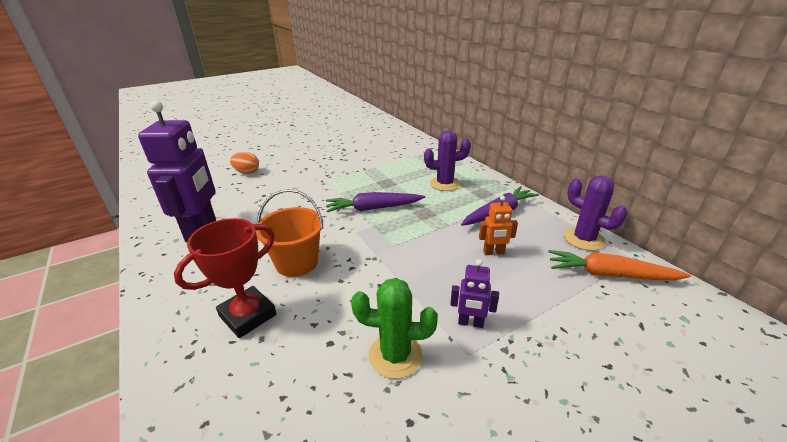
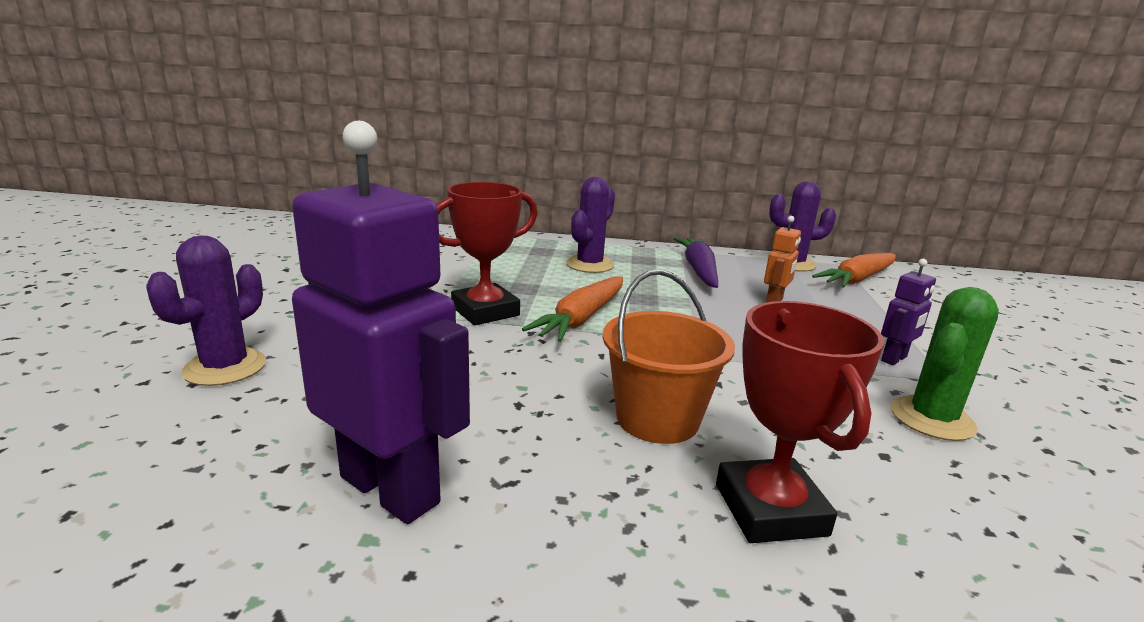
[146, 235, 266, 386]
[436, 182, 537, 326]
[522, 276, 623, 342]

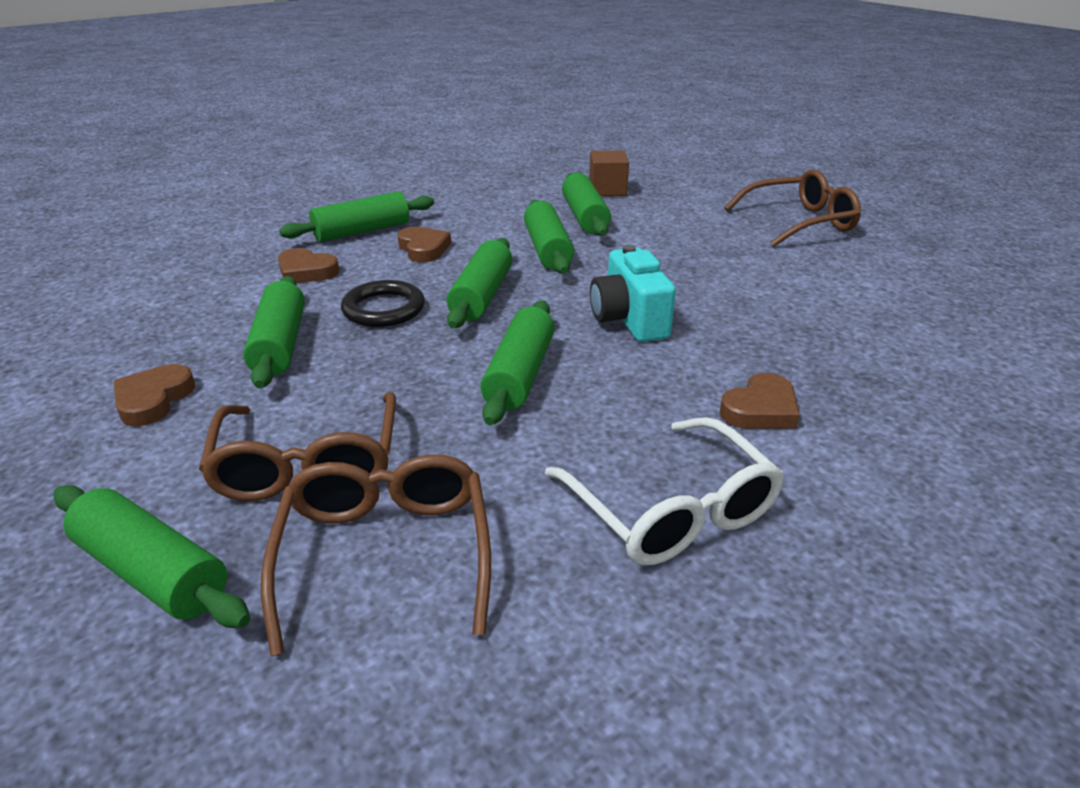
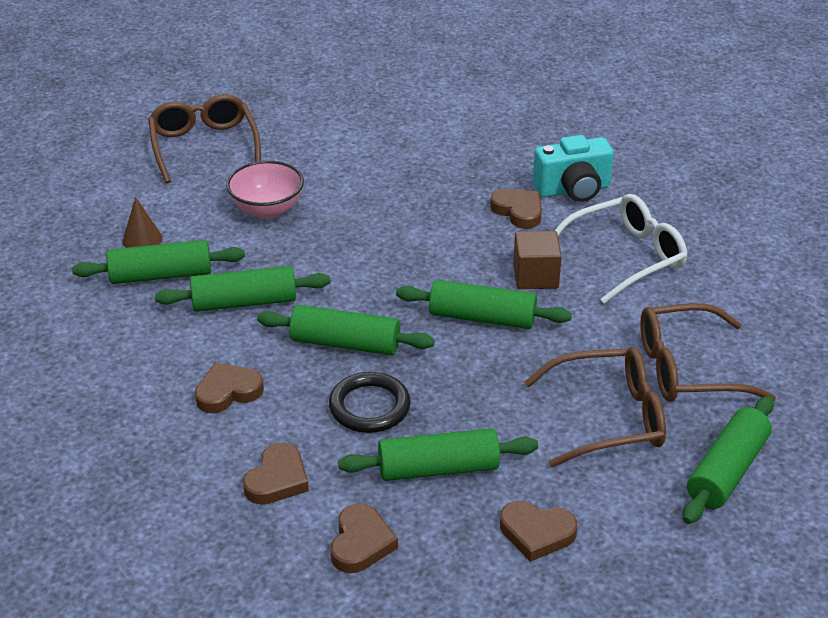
[122, 197, 163, 248]
[226, 160, 304, 219]
[331, 504, 398, 573]
[513, 231, 562, 289]
[533, 135, 614, 202]
[279, 191, 434, 242] (first image)

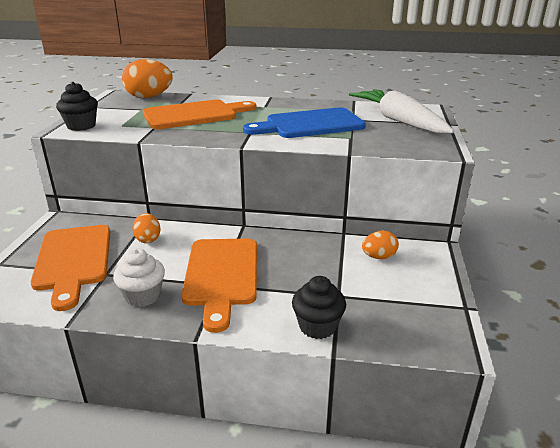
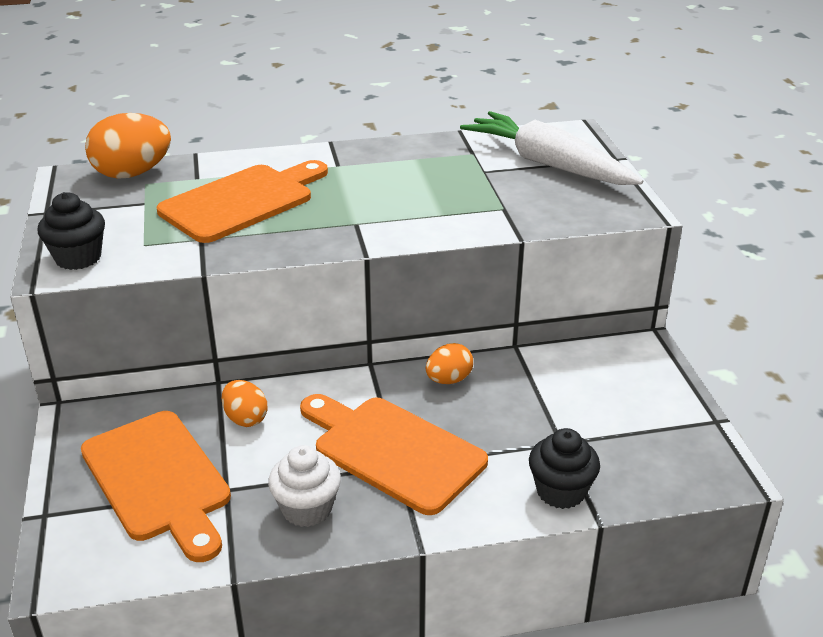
[300, 394, 488, 515]
[426, 343, 473, 384]
[243, 107, 366, 138] (first image)

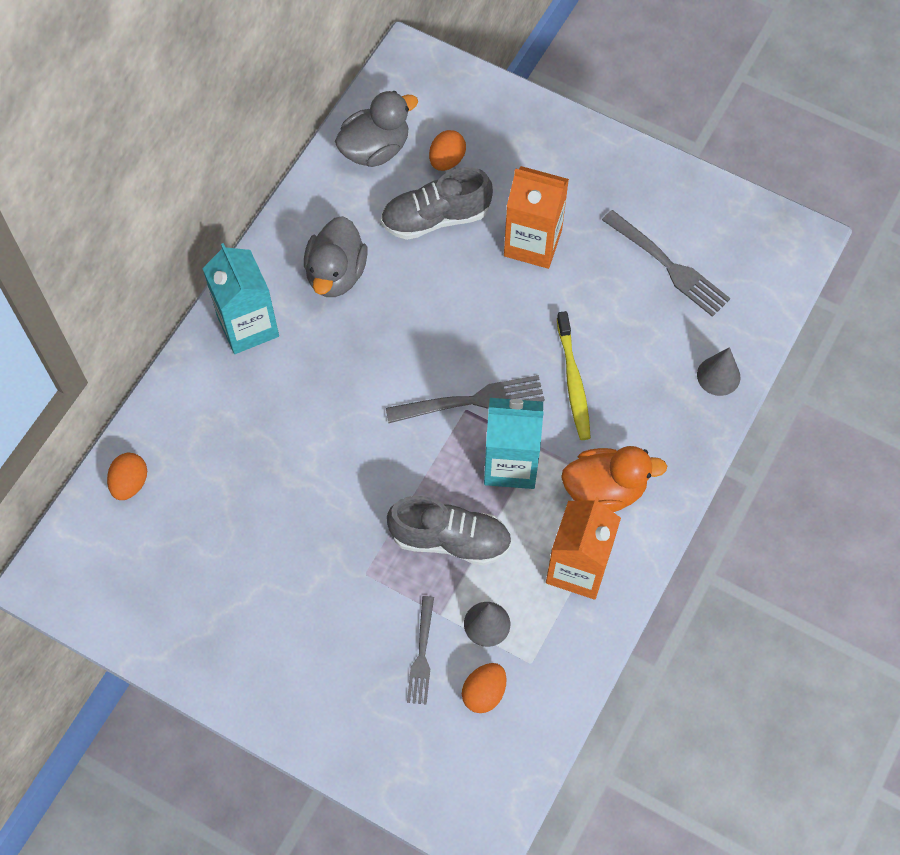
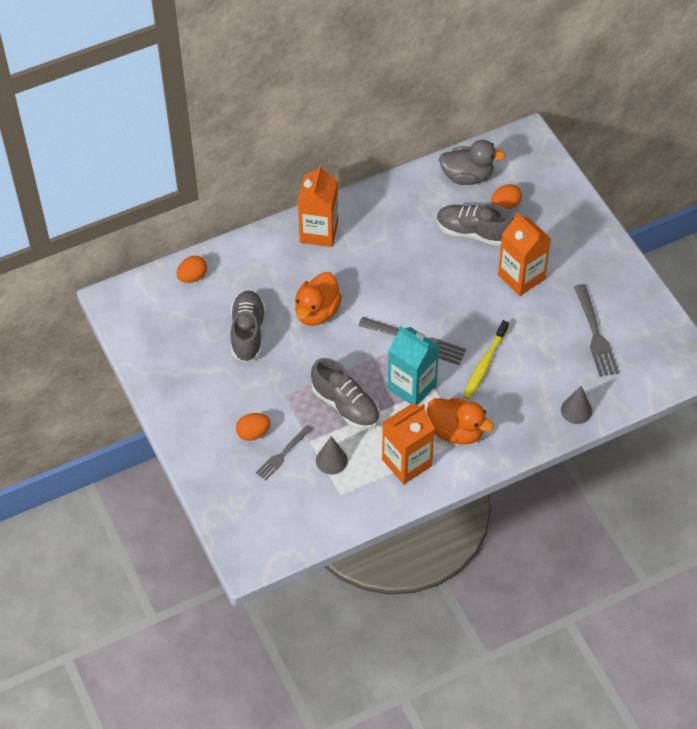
[231, 291, 266, 362]
[236, 413, 271, 441]
[295, 272, 342, 326]
[298, 165, 338, 247]
[304, 216, 368, 297] (first image)

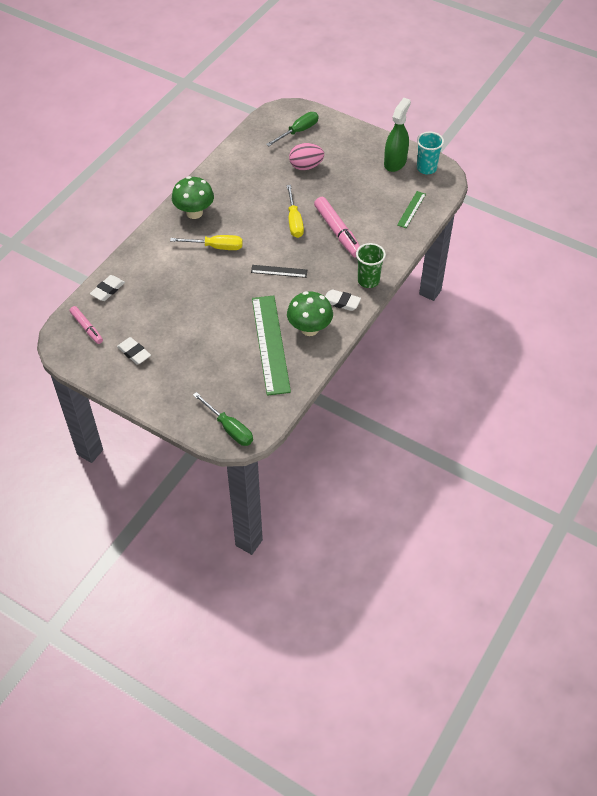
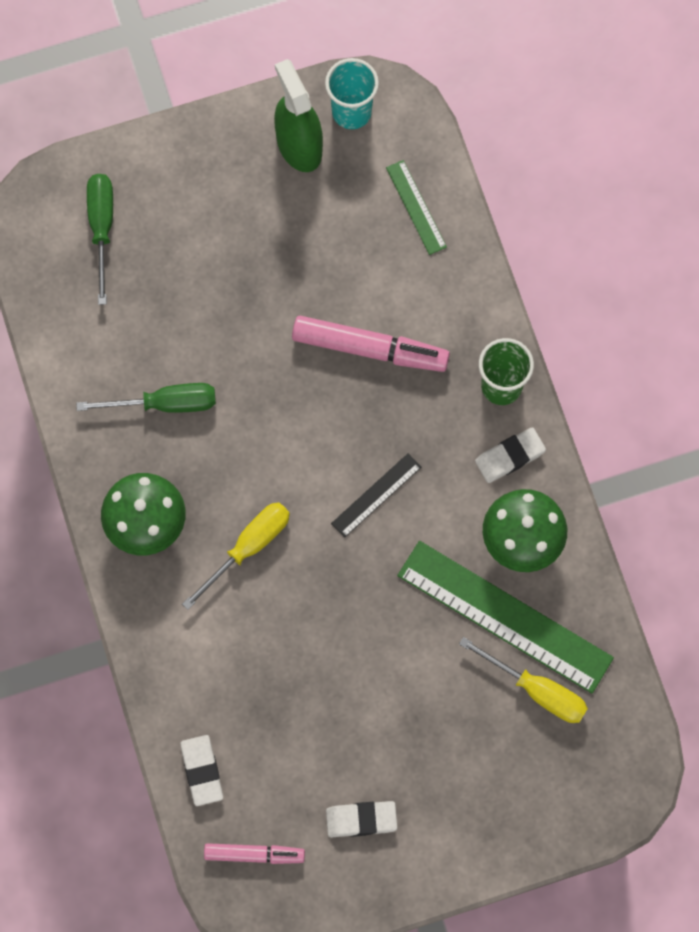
[76, 383, 216, 413]
[459, 637, 588, 723]
[289, 143, 324, 170] (first image)

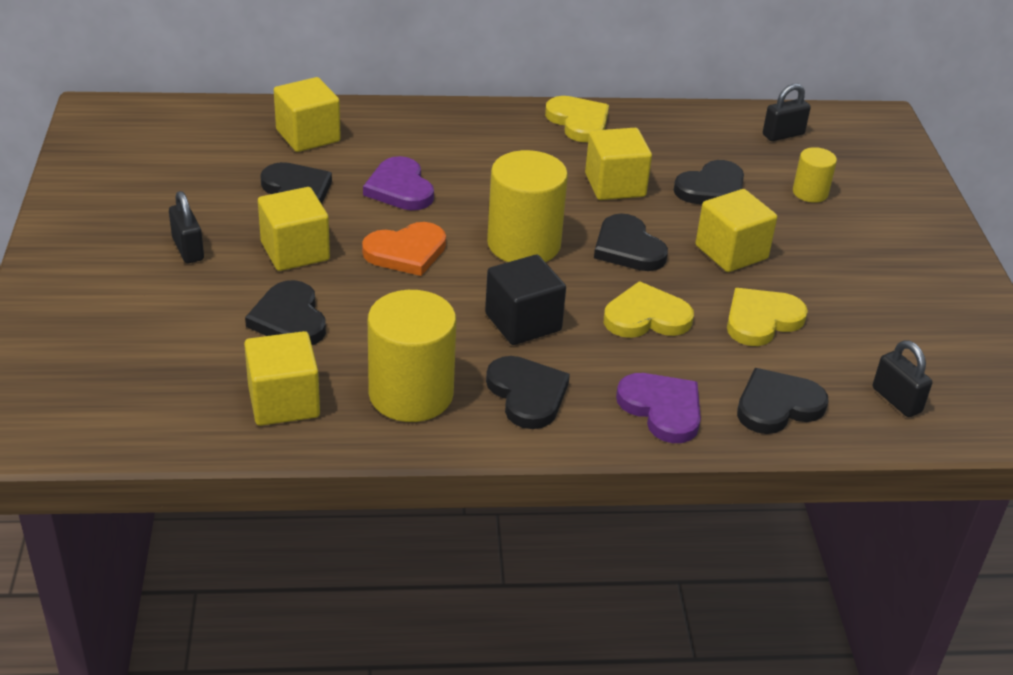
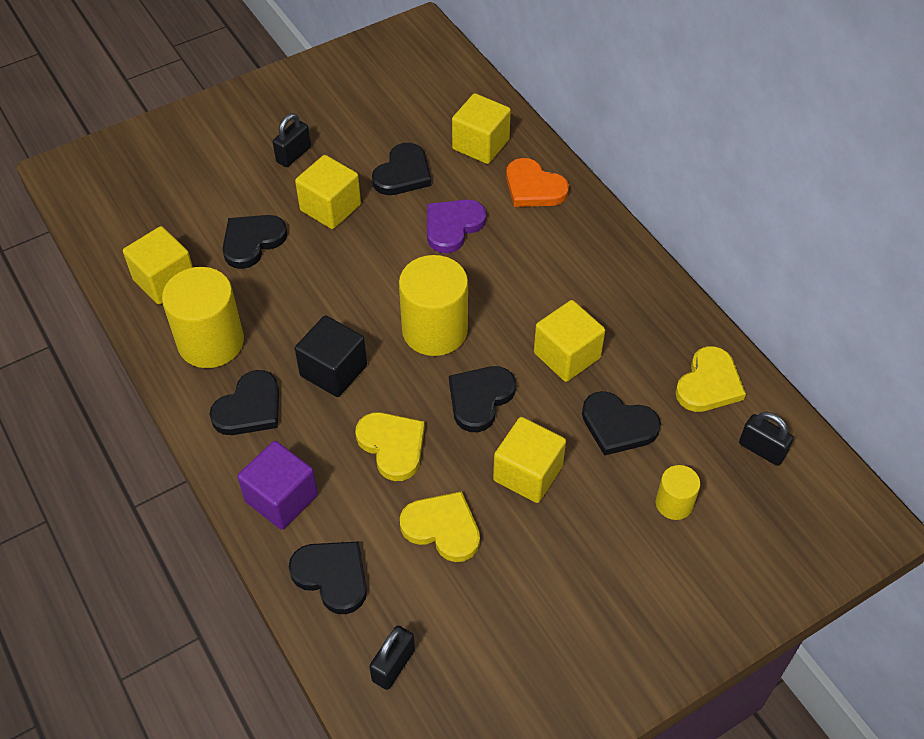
[237, 441, 318, 530]
[506, 158, 569, 207]
[675, 346, 746, 412]

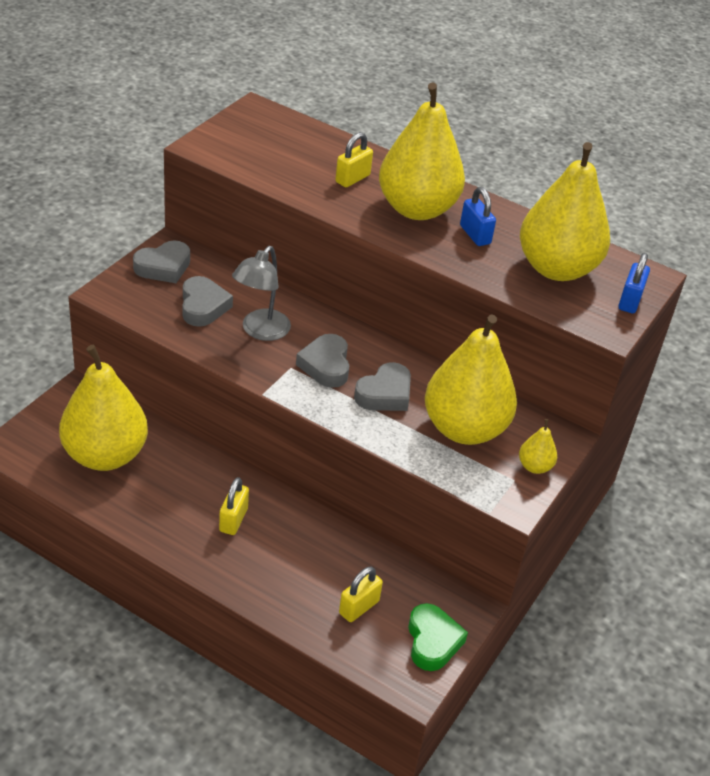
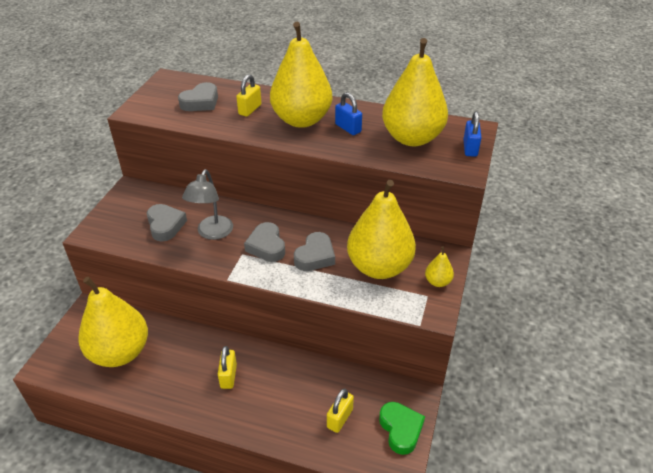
[178, 82, 218, 111]

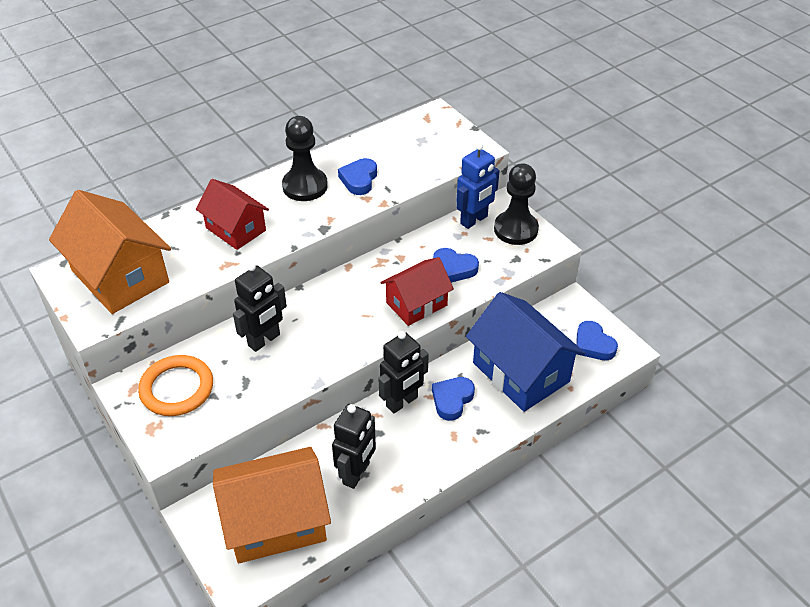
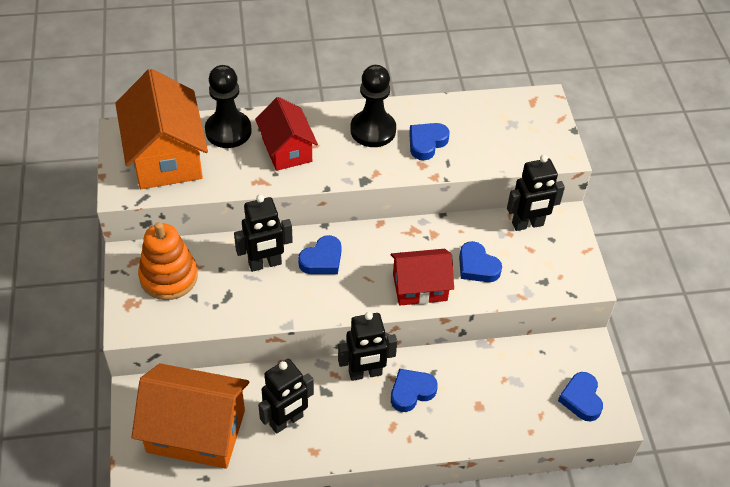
[138, 222, 198, 300]
[205, 65, 252, 148]
[298, 235, 341, 274]
[507, 155, 565, 231]
[466, 292, 585, 412] (first image)

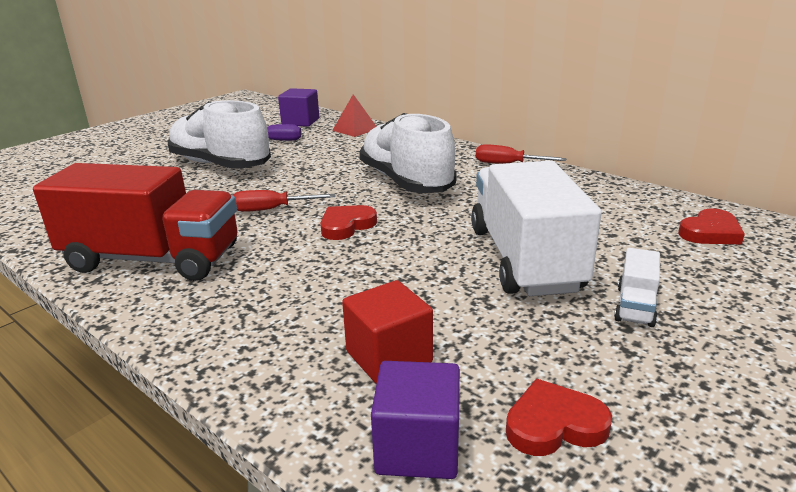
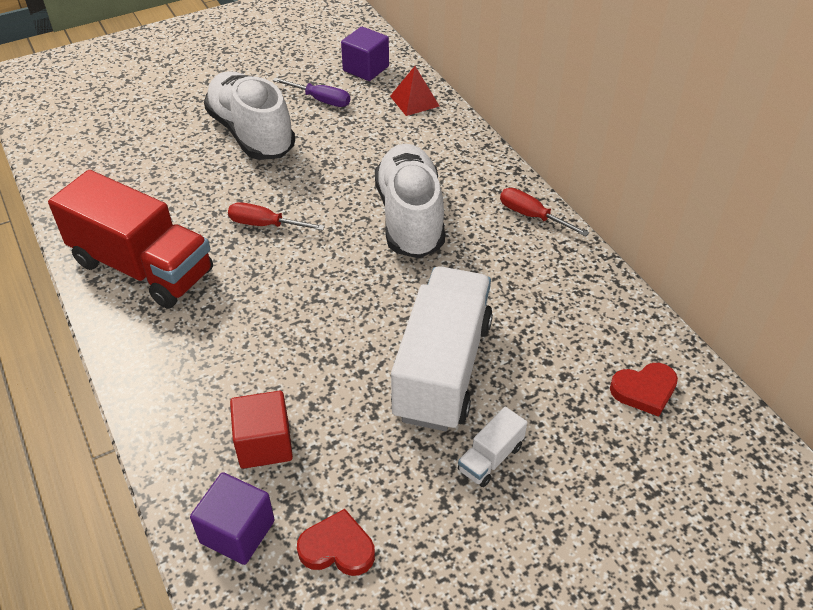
[320, 205, 377, 240] (first image)

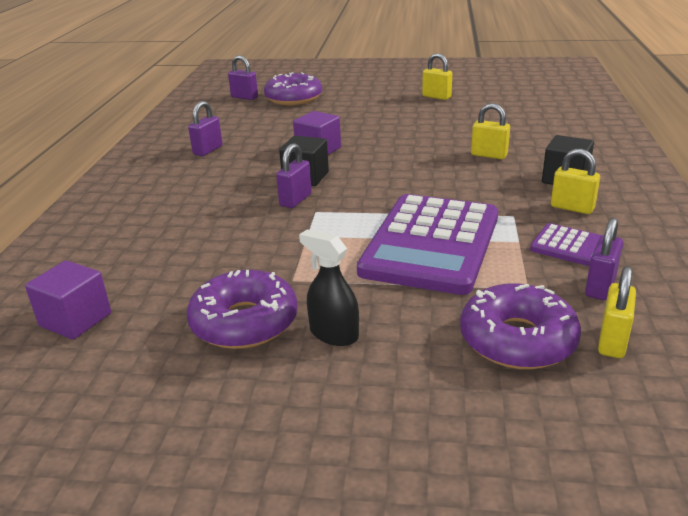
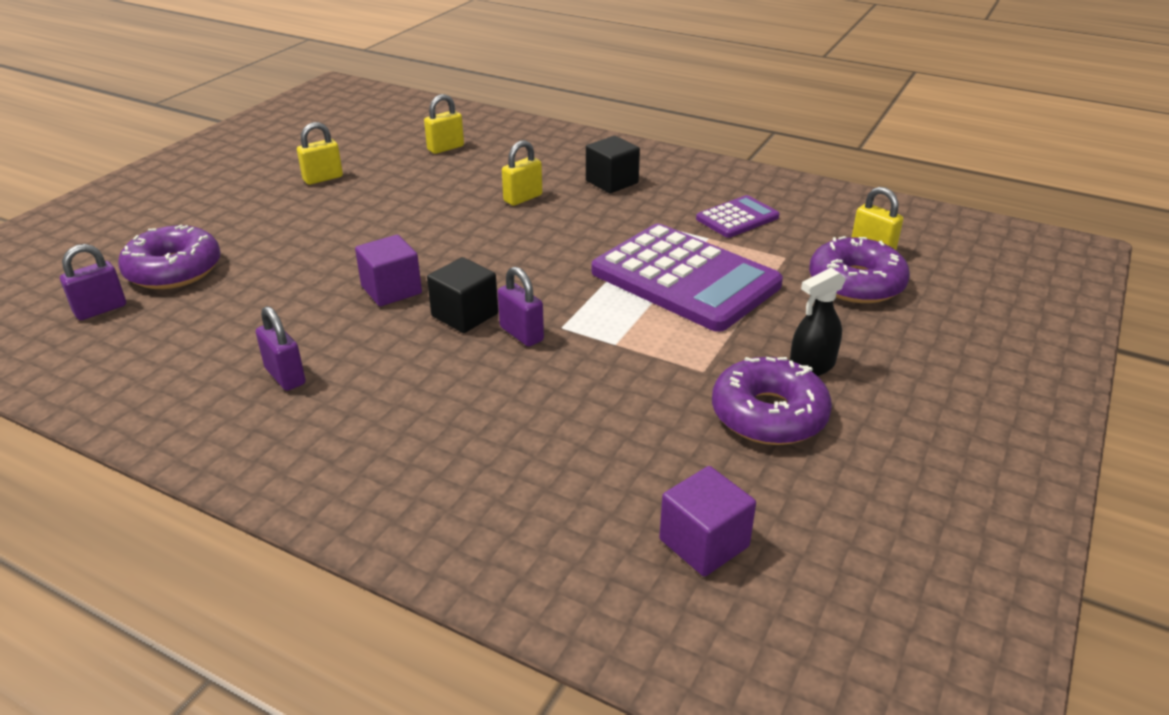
[424, 94, 464, 154]
[585, 218, 623, 300] (first image)

